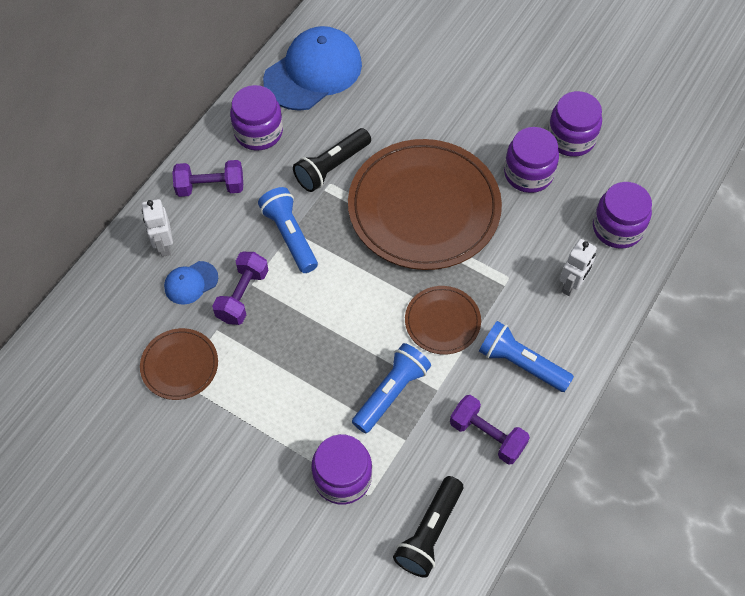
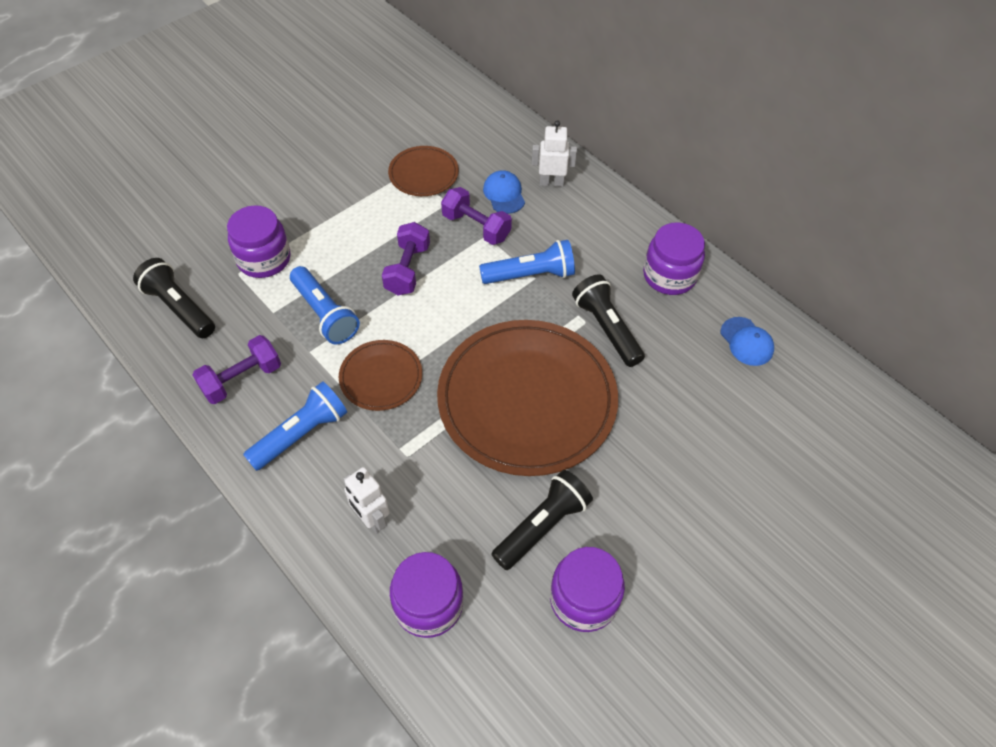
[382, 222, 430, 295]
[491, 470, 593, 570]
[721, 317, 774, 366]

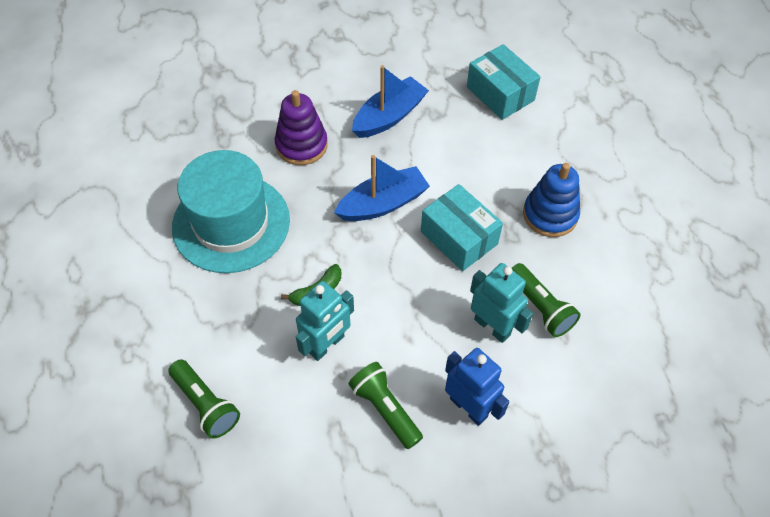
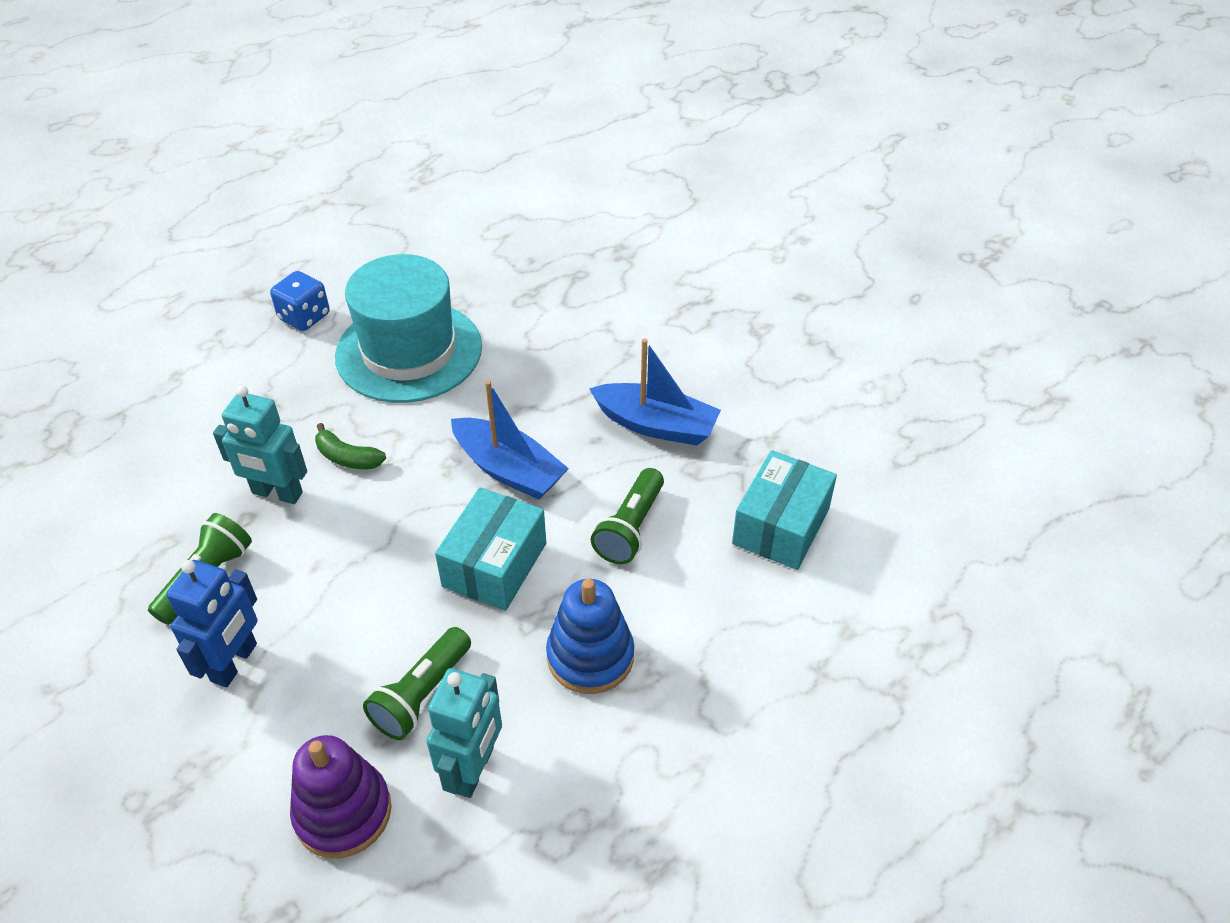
[270, 271, 330, 331]
[290, 735, 392, 858]
[426, 668, 502, 798]
[591, 468, 664, 564]

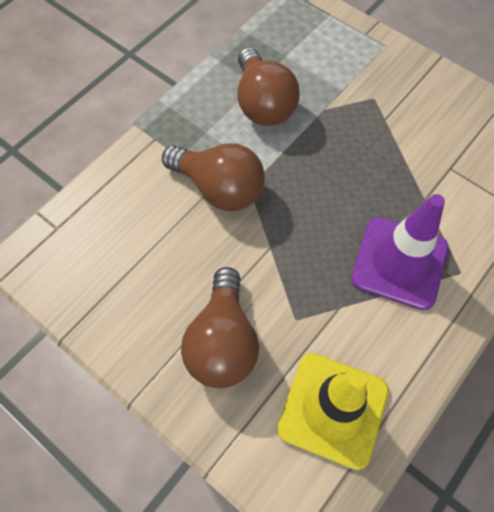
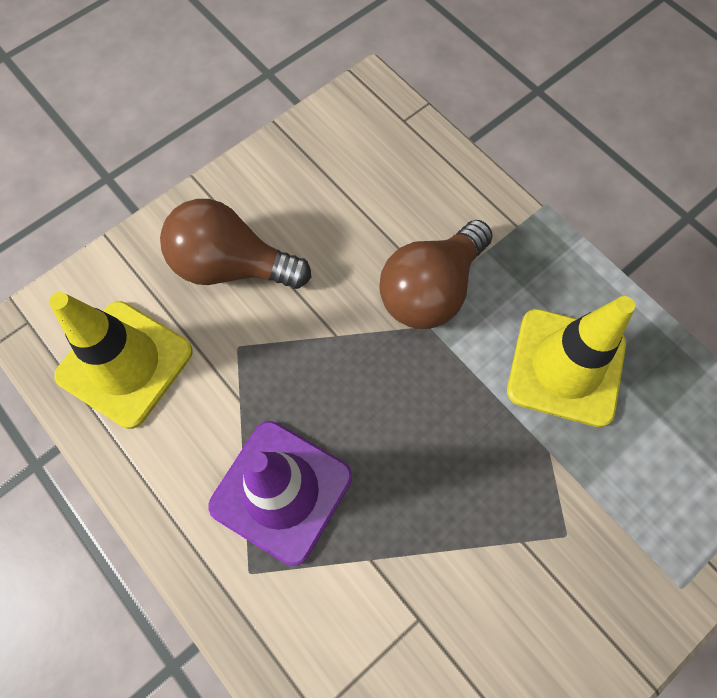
[507, 296, 635, 427]

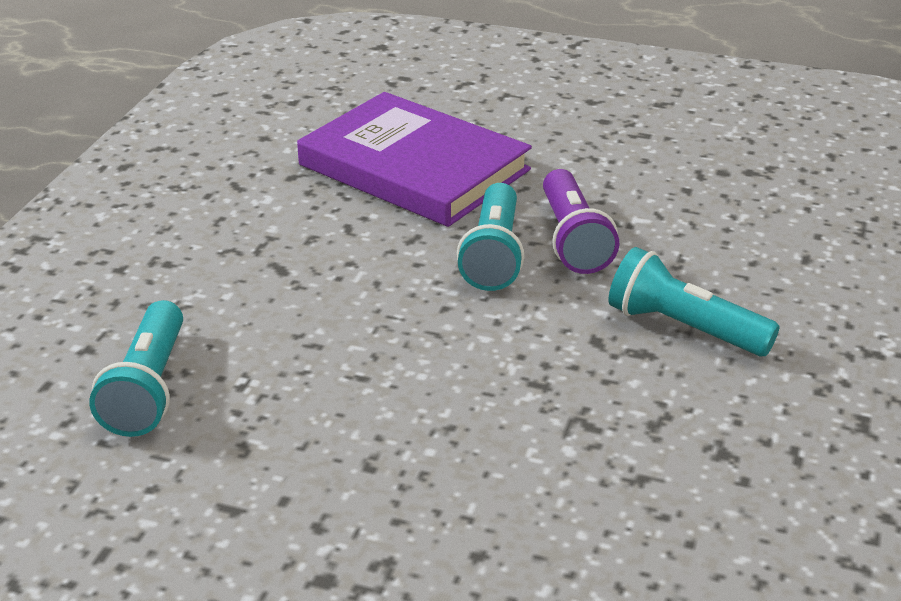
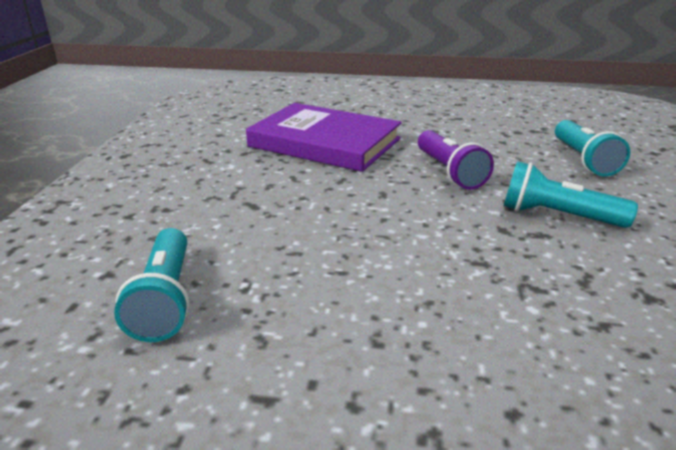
[555, 120, 630, 177]

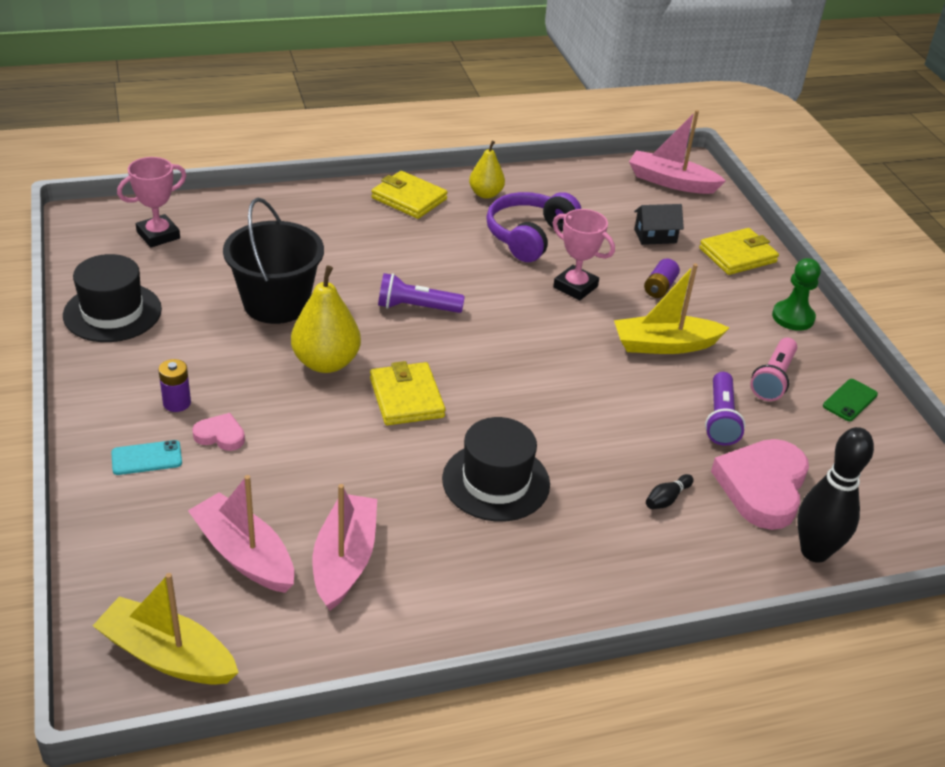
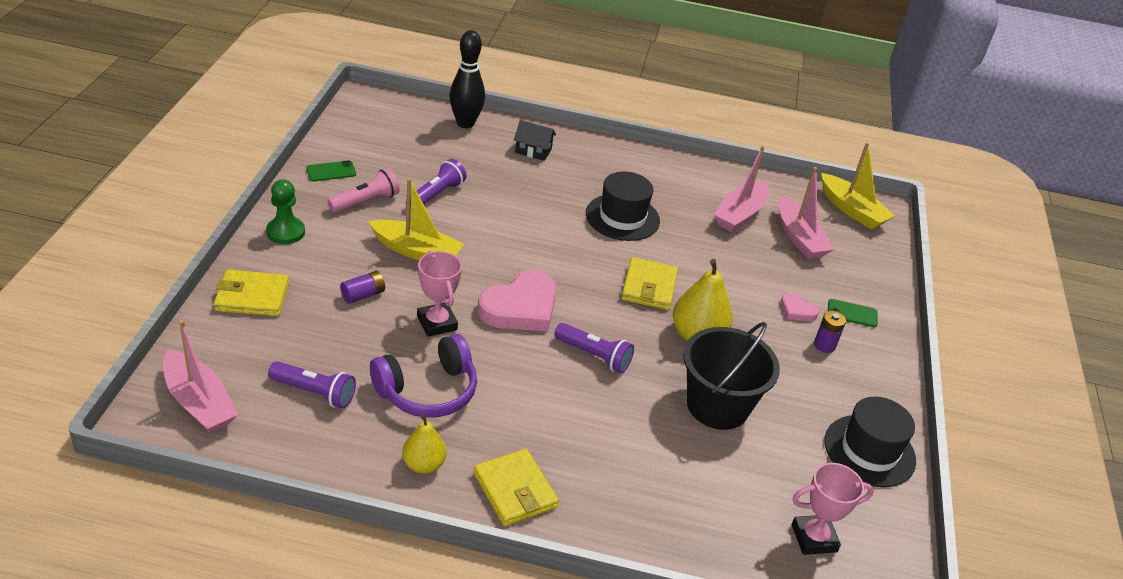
[268, 361, 356, 409]
[478, 270, 557, 332]
[514, 120, 556, 161]
[828, 299, 878, 328]
[646, 474, 694, 509] (first image)

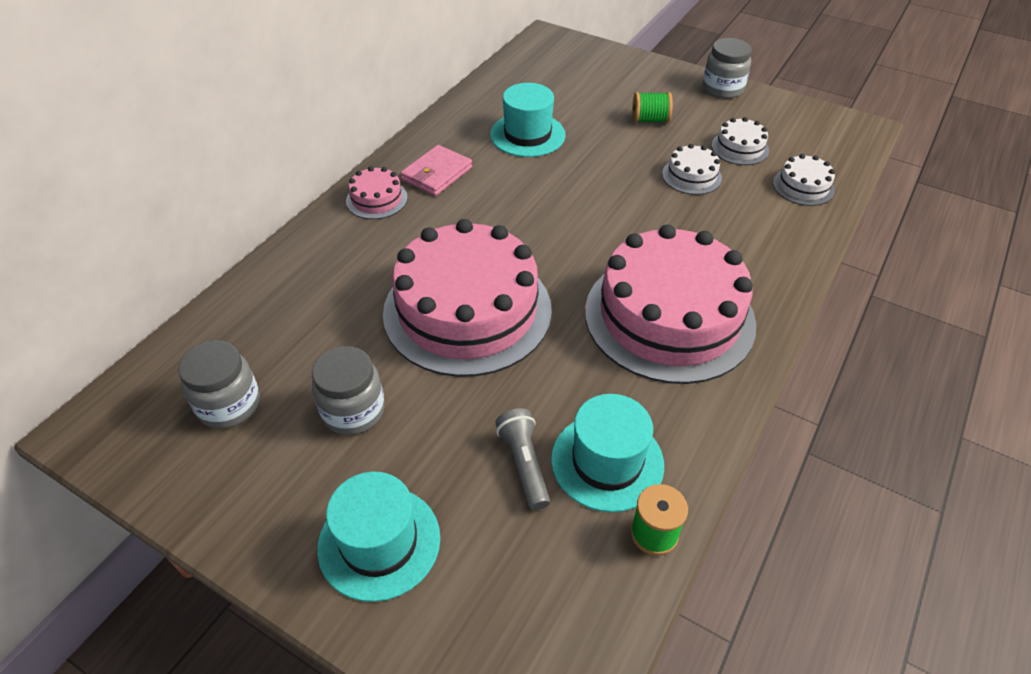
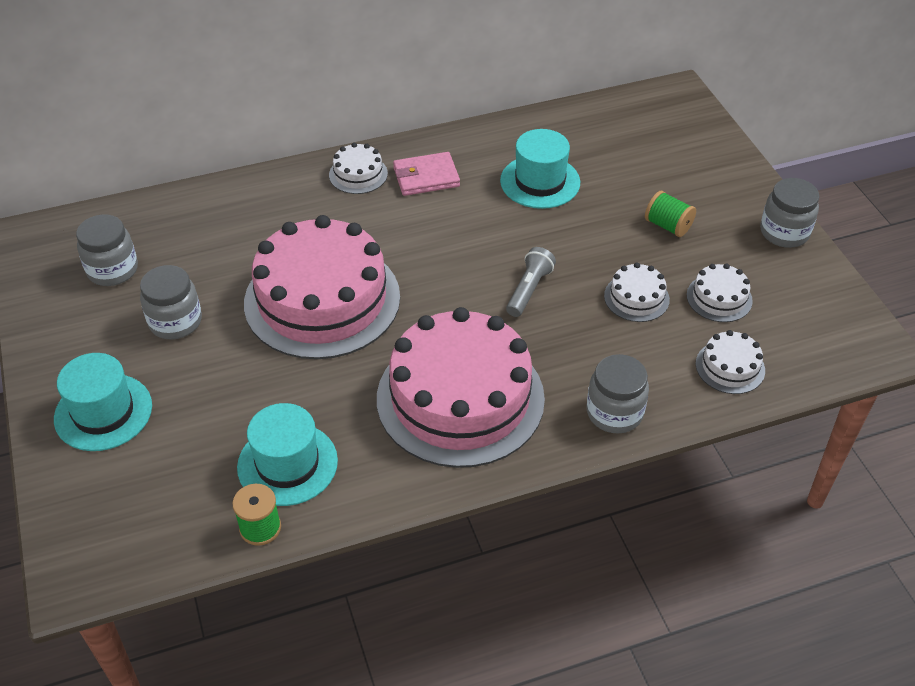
[329, 143, 388, 194]
[506, 247, 556, 317]
[587, 354, 649, 433]

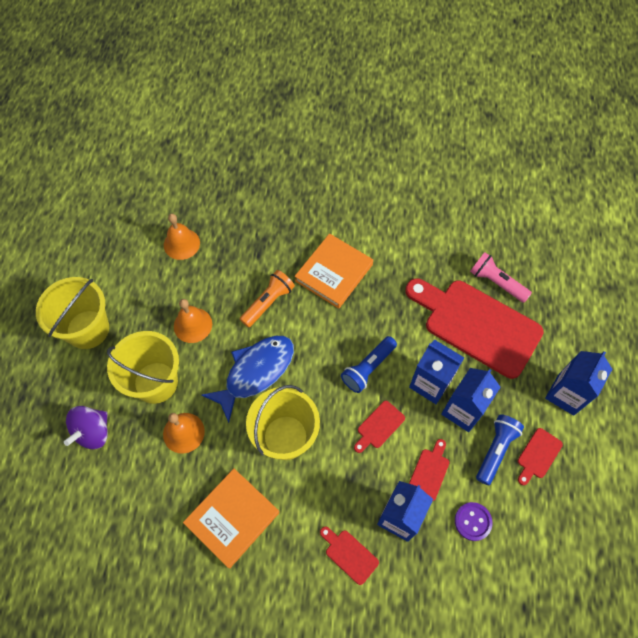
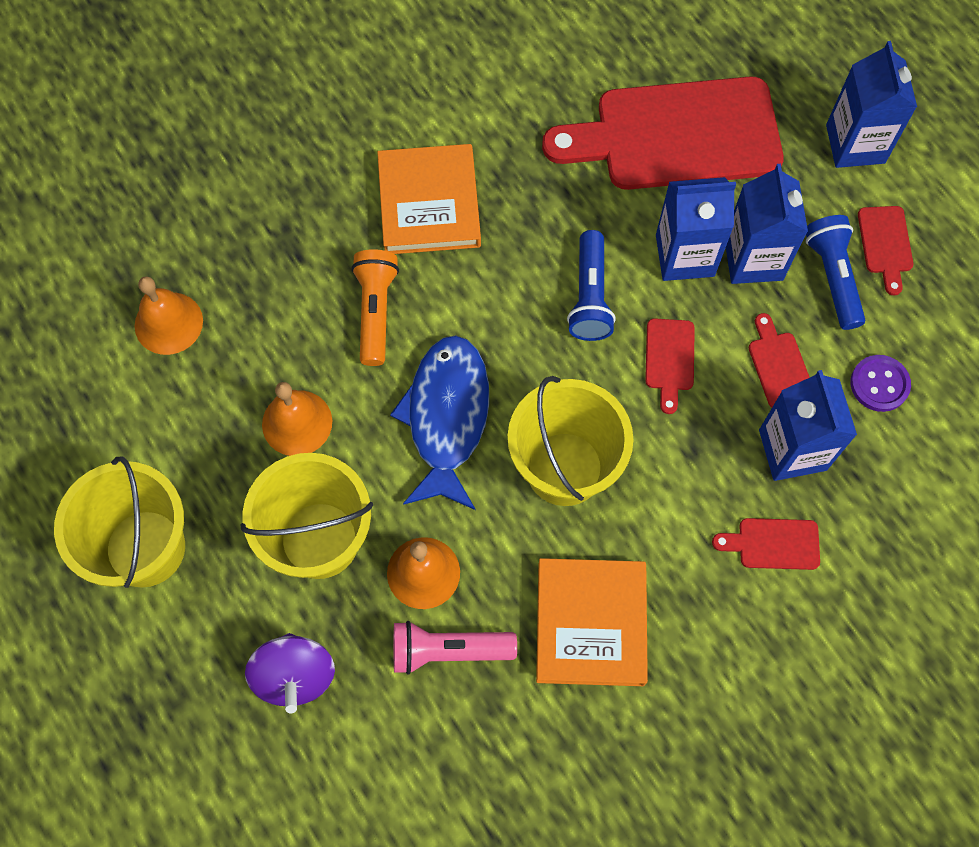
[394, 621, 517, 675]

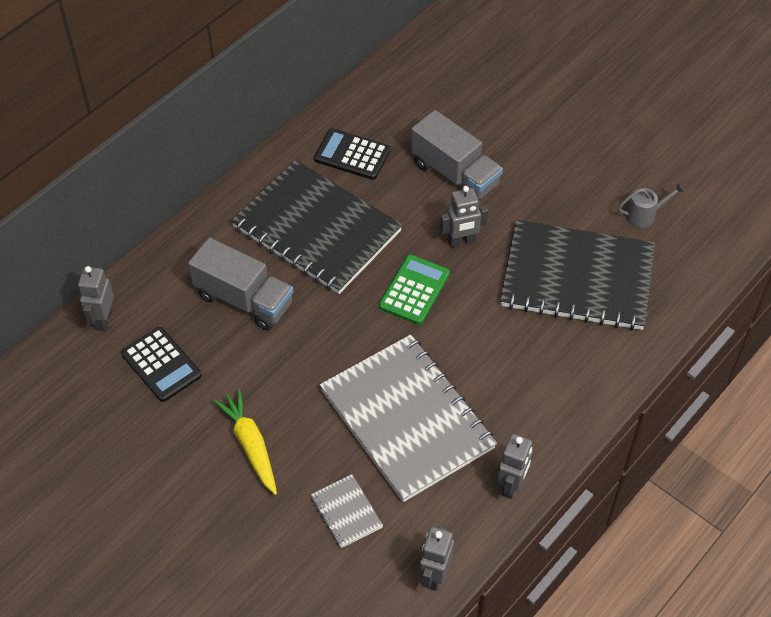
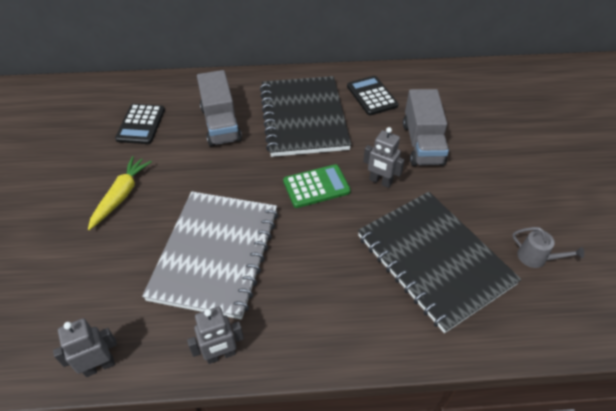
[78, 266, 114, 331] (first image)
[311, 474, 383, 548] (first image)

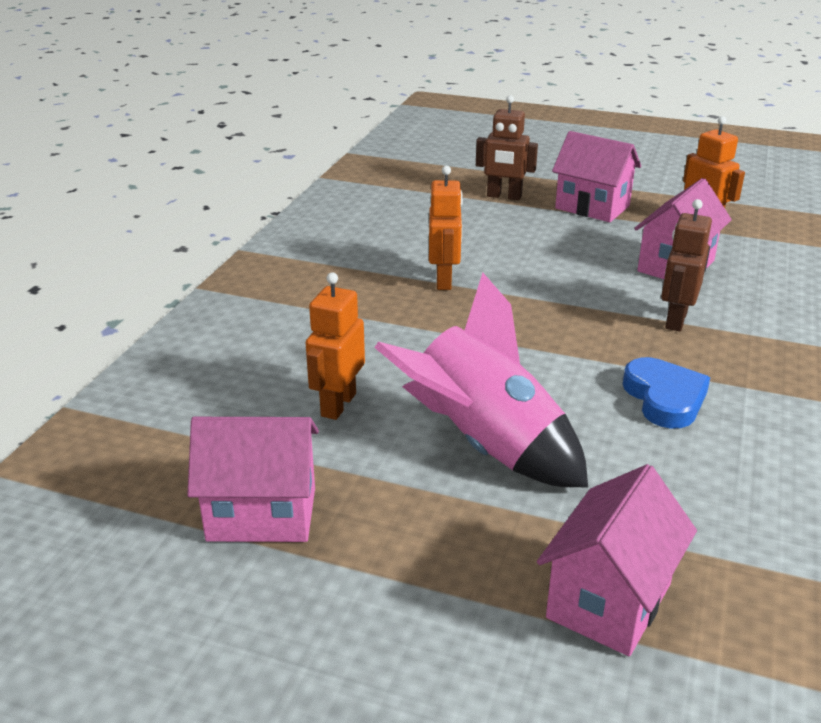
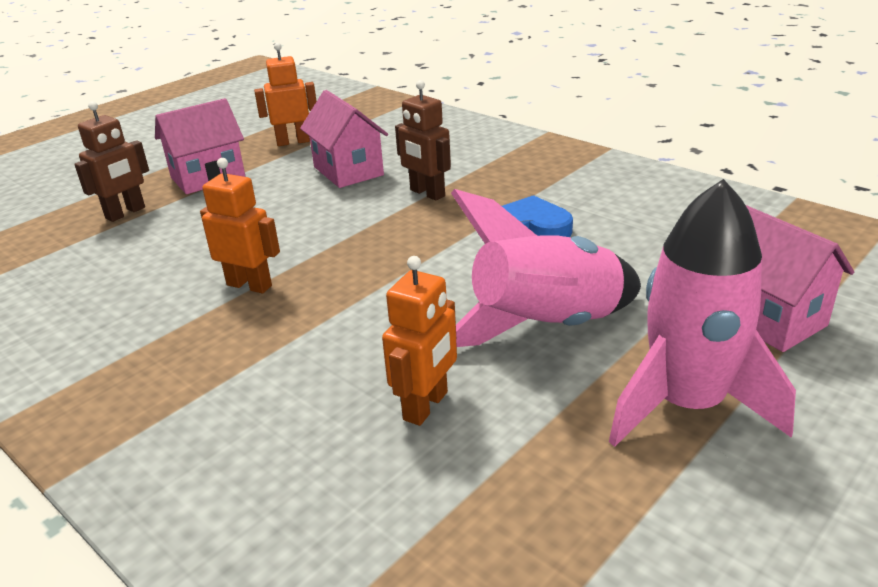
[382, 256, 457, 426]
[609, 179, 796, 447]
[187, 417, 319, 542] (first image)

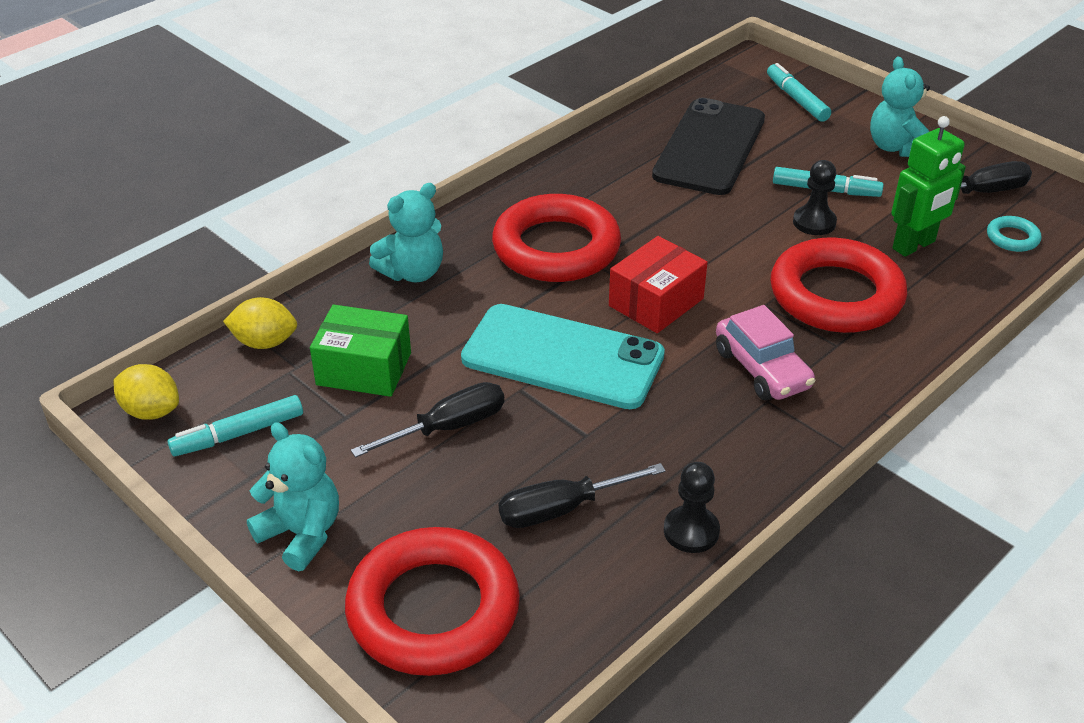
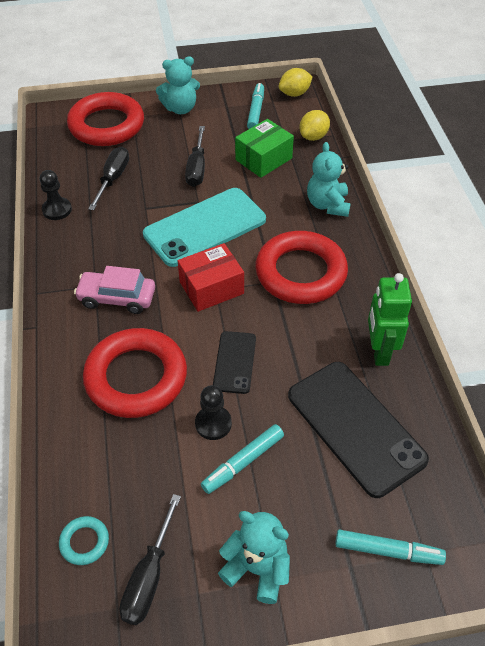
[178, 243, 244, 312]
[213, 331, 256, 394]
[368, 273, 412, 366]

